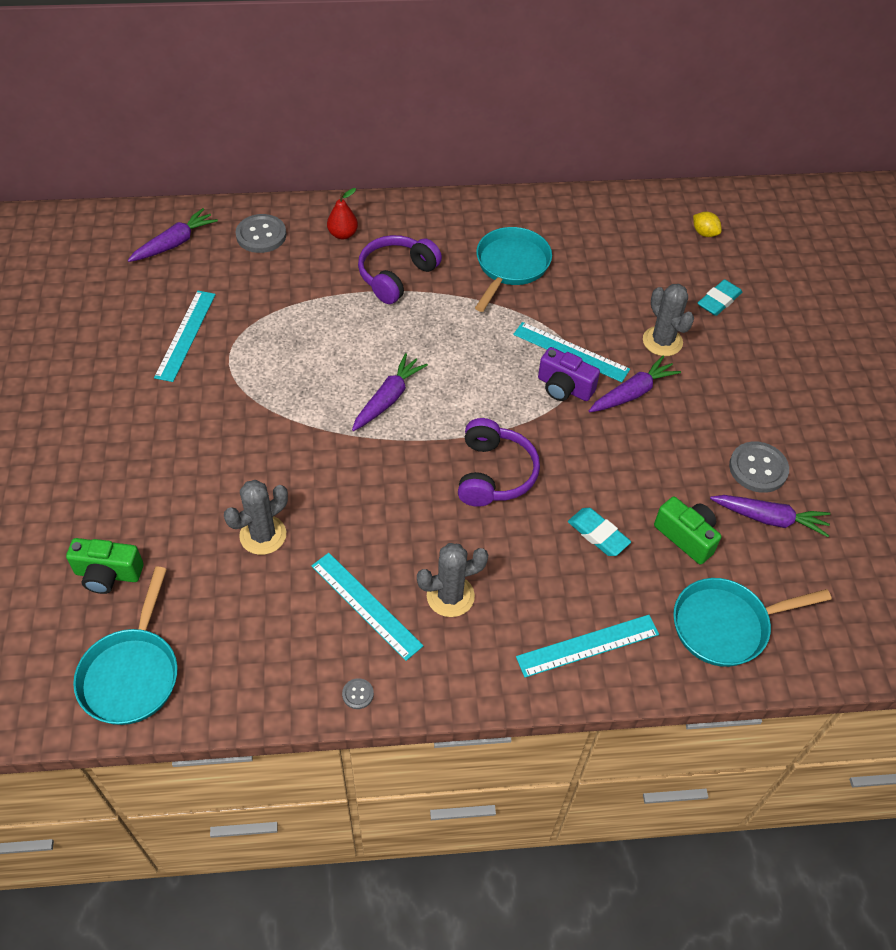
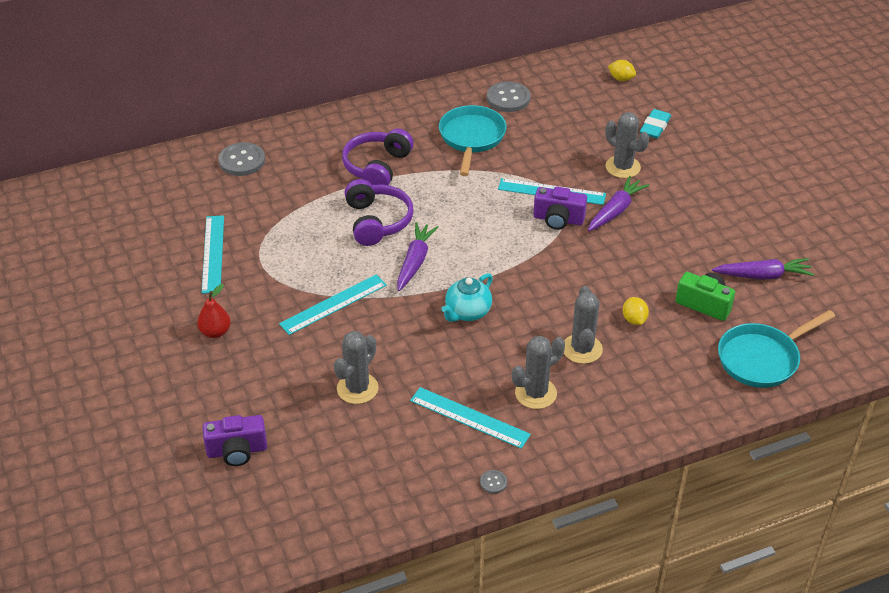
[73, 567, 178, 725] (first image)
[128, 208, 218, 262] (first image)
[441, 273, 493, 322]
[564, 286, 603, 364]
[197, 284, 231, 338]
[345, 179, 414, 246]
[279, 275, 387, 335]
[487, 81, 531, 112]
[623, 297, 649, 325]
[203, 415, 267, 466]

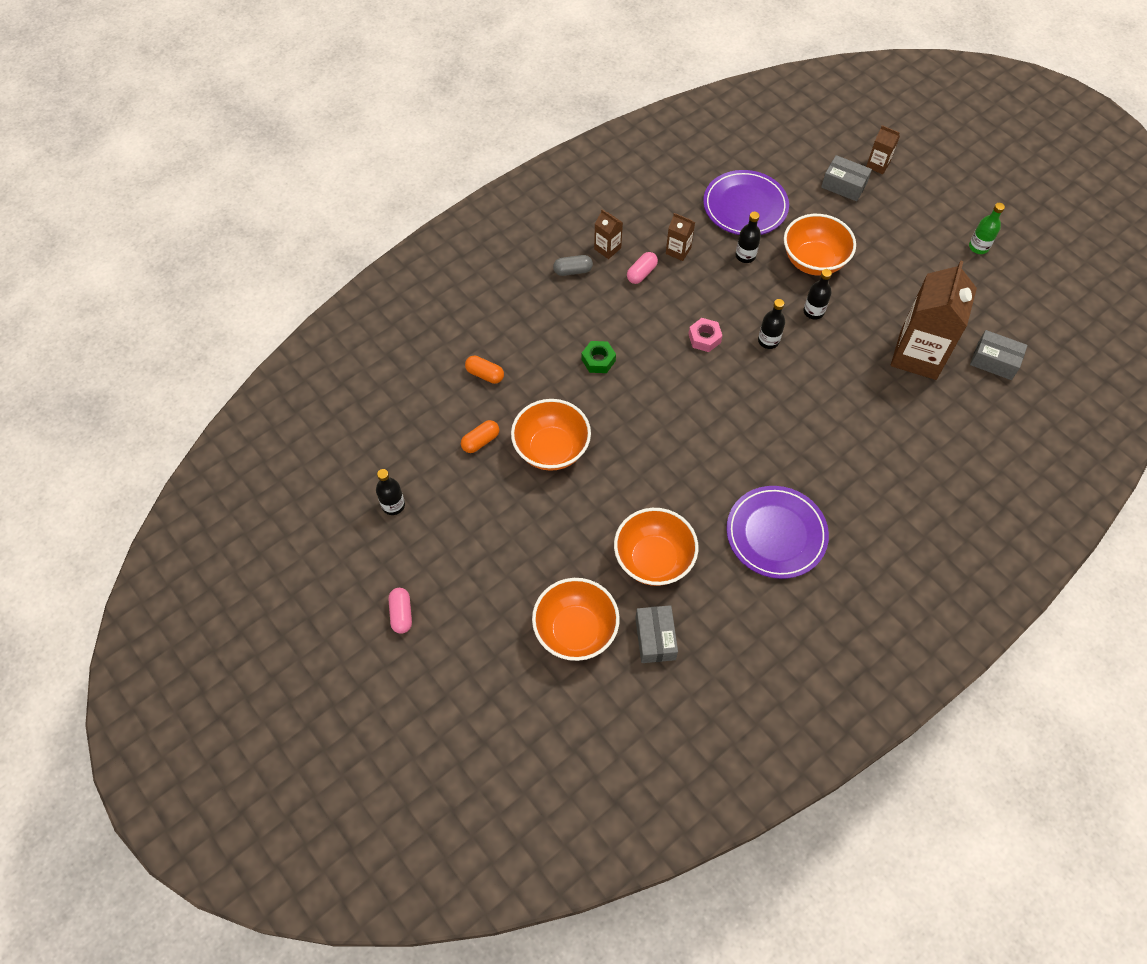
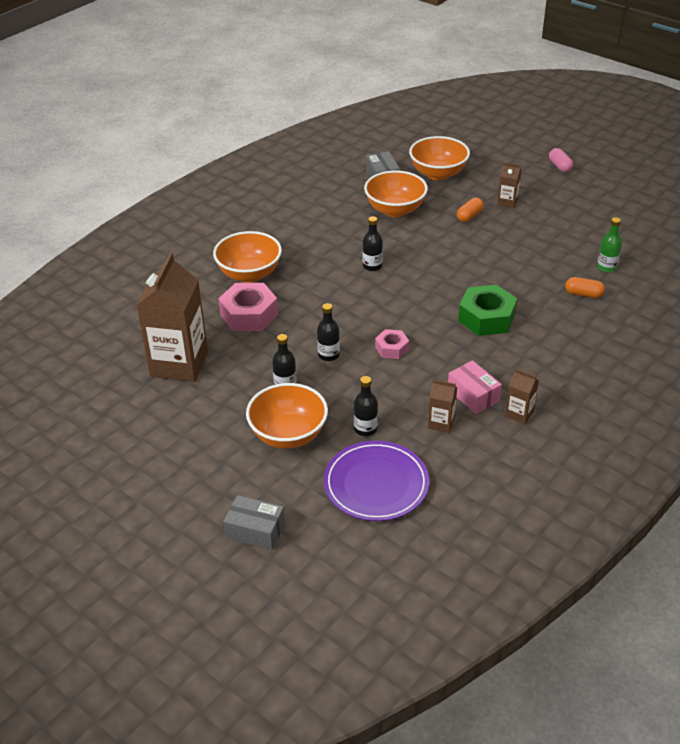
[553, 255, 593, 276] (first image)
[726, 486, 829, 579] (first image)
[970, 330, 1028, 380] (first image)
[219, 283, 278, 331]
[363, 216, 383, 271]
[457, 198, 484, 222]
[213, 231, 282, 283]
[497, 162, 521, 208]
[597, 217, 622, 273]
[448, 360, 502, 414]
[458, 285, 517, 336]

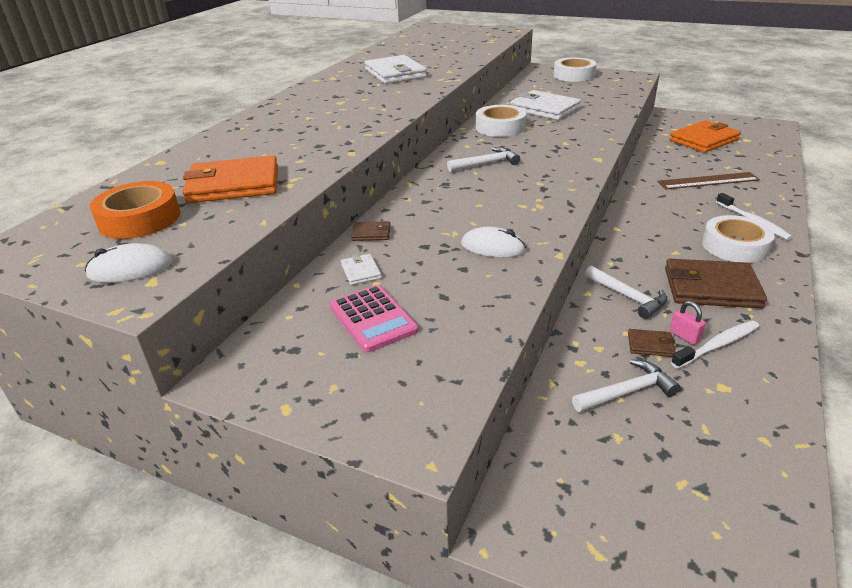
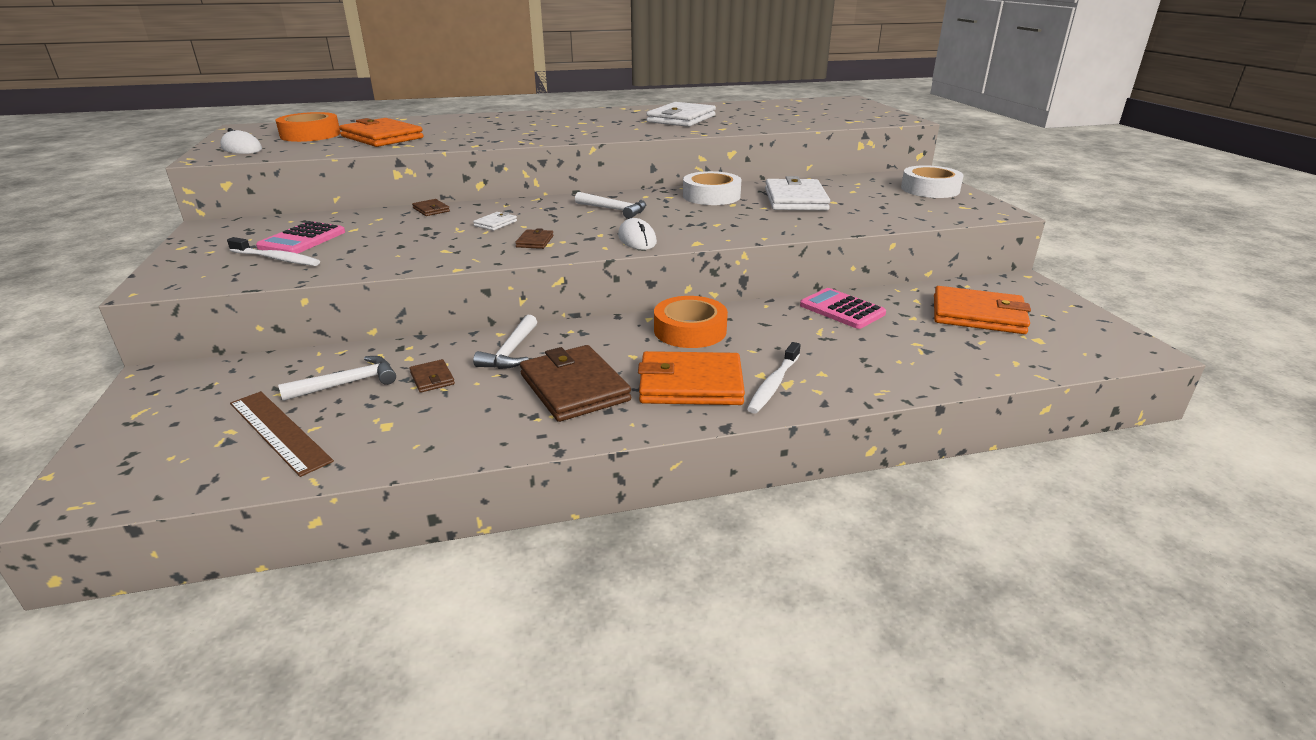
[670, 301, 706, 345] (first image)
[515, 228, 554, 249]
[654, 296, 728, 348]
[800, 288, 886, 329]
[473, 212, 517, 231]
[618, 218, 657, 250]
[230, 391, 334, 477]
[227, 237, 320, 266]
[638, 351, 745, 405]
[278, 356, 396, 401]

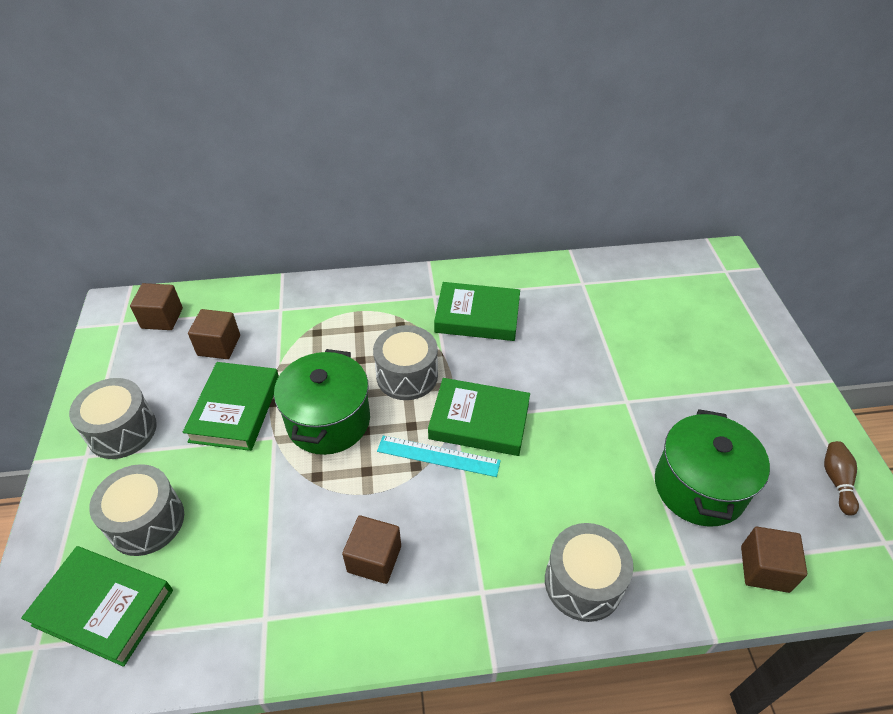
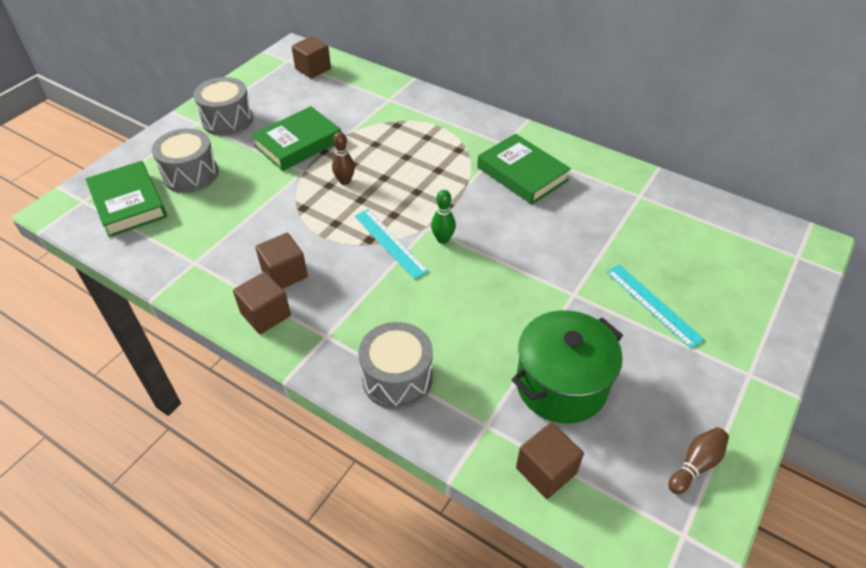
[373, 325, 438, 400] (first image)
[606, 264, 705, 349]
[233, 272, 291, 334]
[332, 132, 355, 185]
[431, 190, 456, 244]

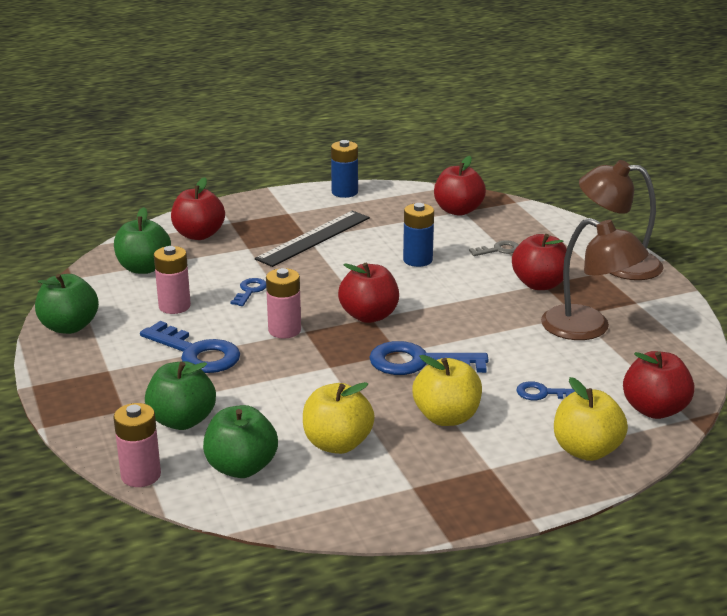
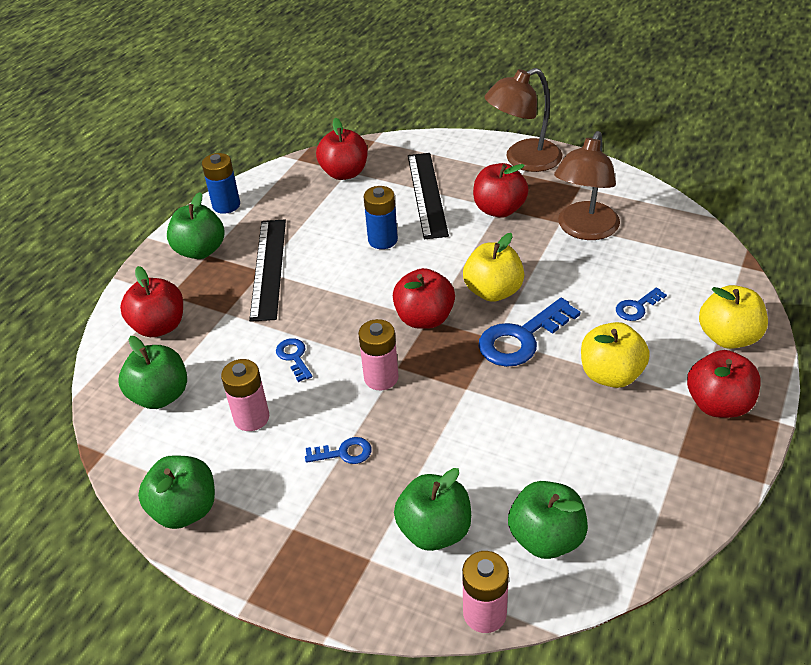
[167, 192, 224, 259]
[463, 233, 524, 302]
[687, 350, 761, 418]
[408, 153, 449, 239]
[554, 131, 620, 240]
[305, 437, 372, 464]

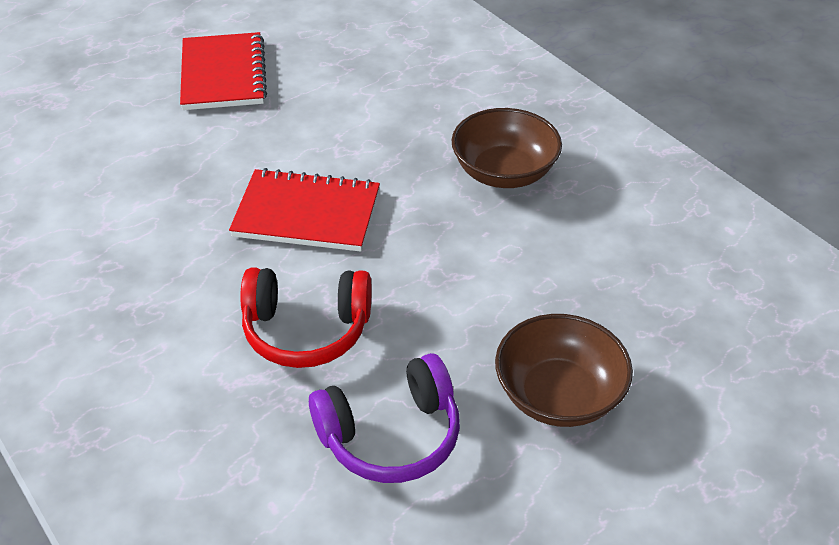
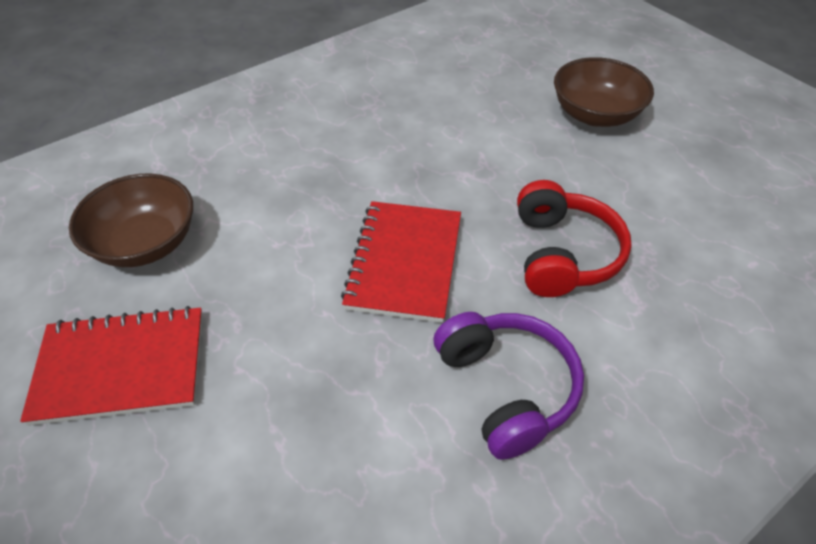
[434, 312, 584, 460]
[69, 174, 193, 267]

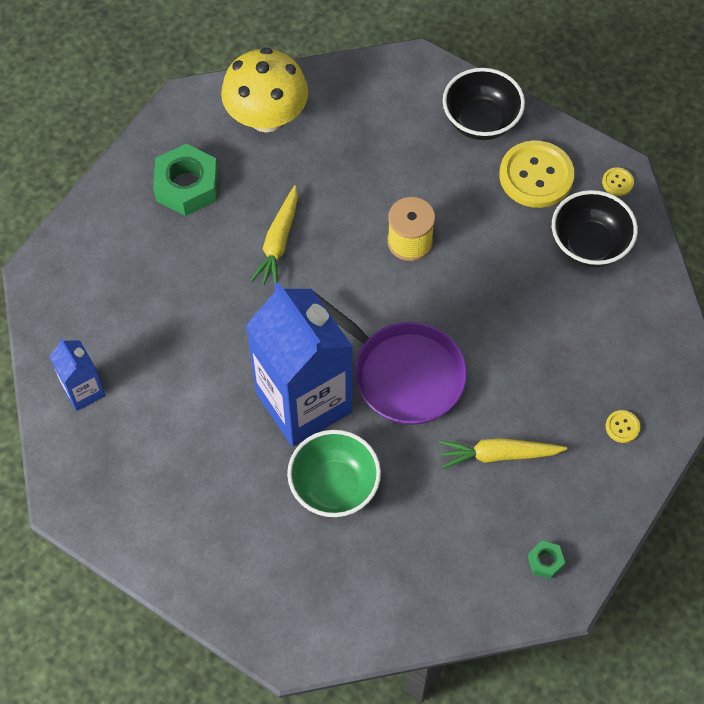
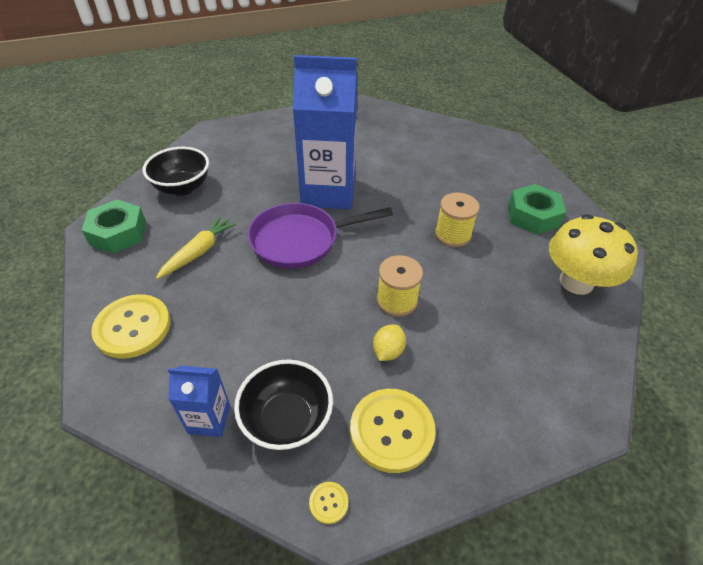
[287, 430, 381, 517] (first image)
[373, 324, 406, 361]
[168, 366, 230, 437]
[143, 147, 209, 196]
[435, 192, 480, 247]
[82, 199, 146, 254]
[91, 294, 171, 358]

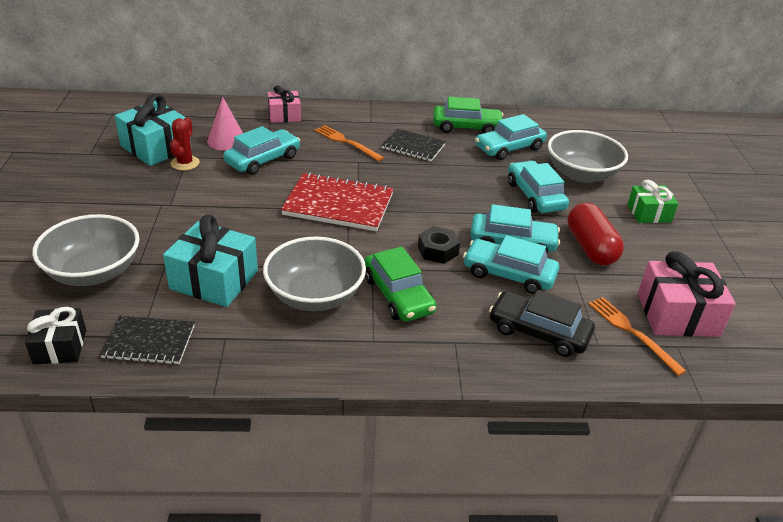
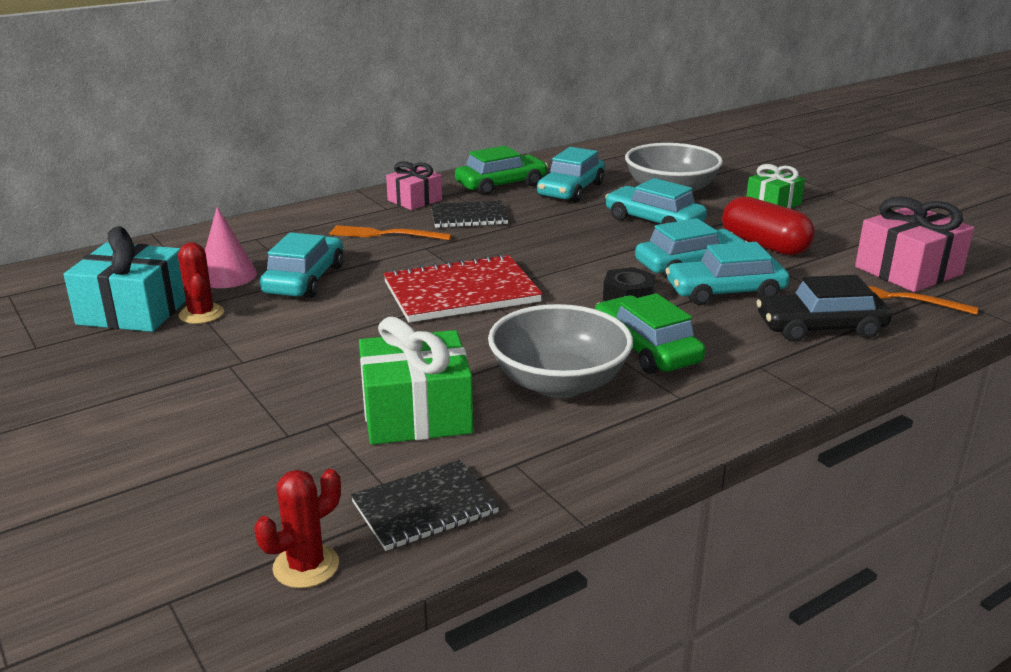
[32, 214, 139, 286] (first image)
[386, 161, 442, 210]
[254, 469, 341, 588]
[359, 316, 473, 445]
[595, 293, 705, 374]

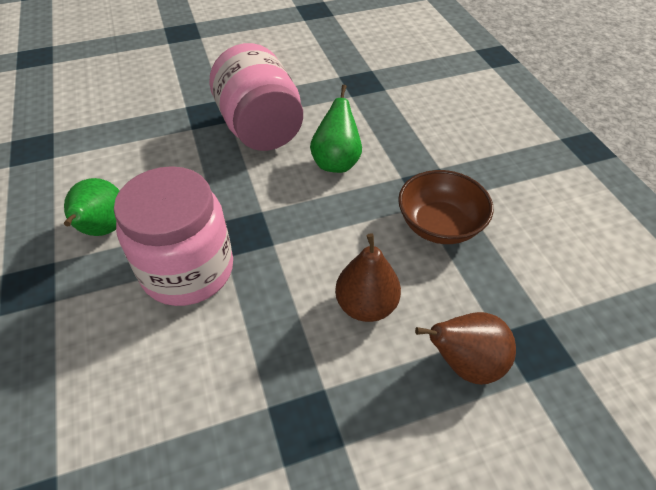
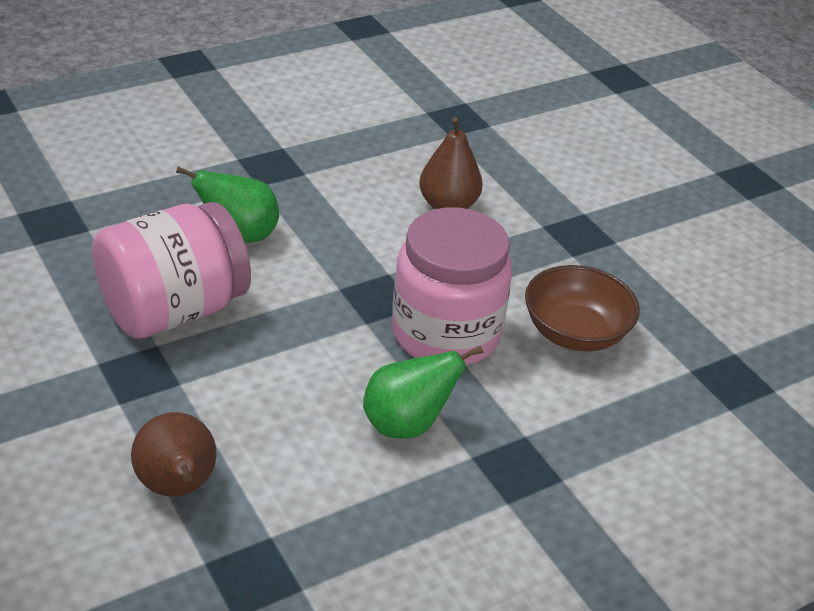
[525, 265, 640, 352]
[131, 412, 216, 496]

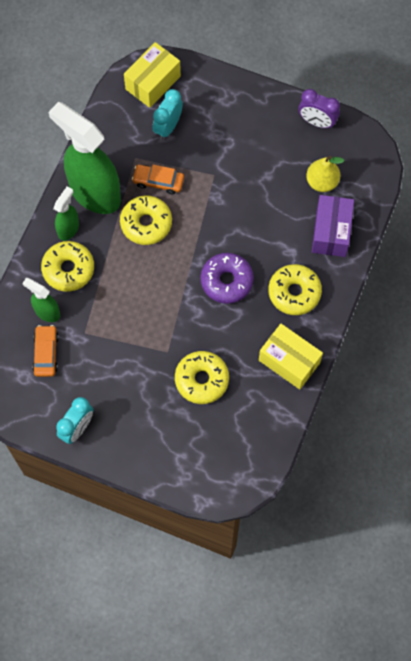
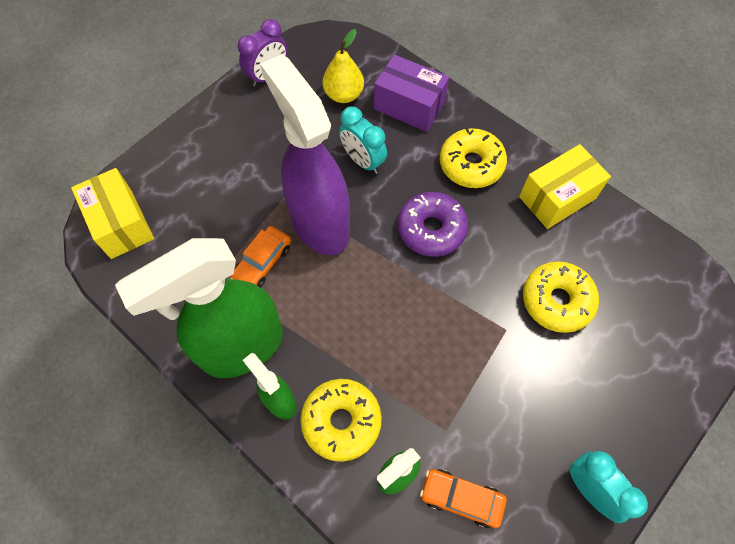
[120, 195, 172, 245] (first image)
[260, 54, 350, 255]
[339, 107, 387, 174]

